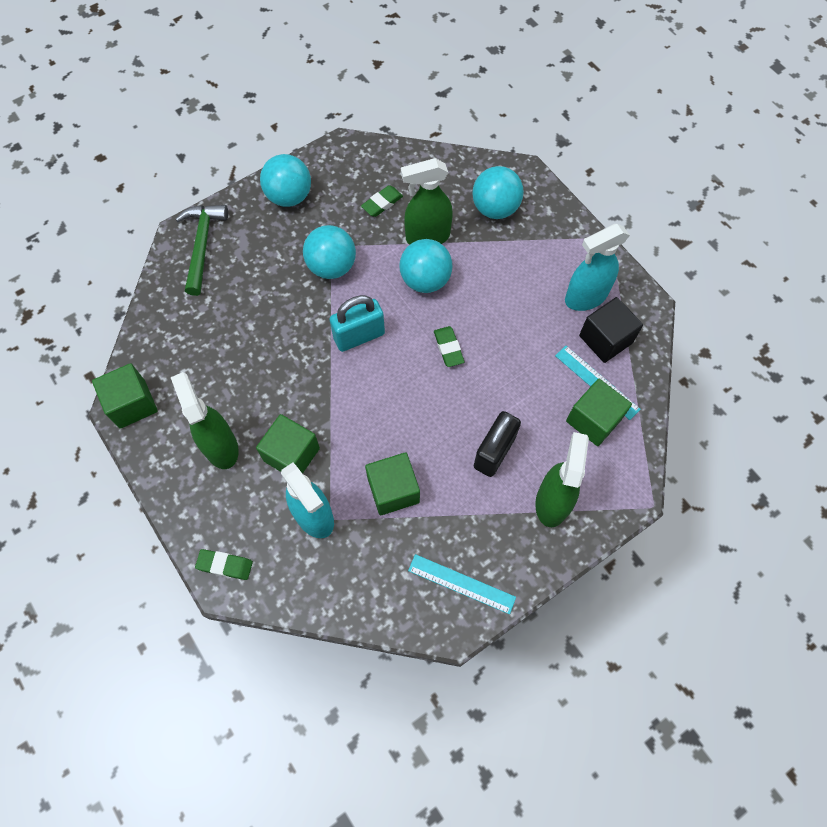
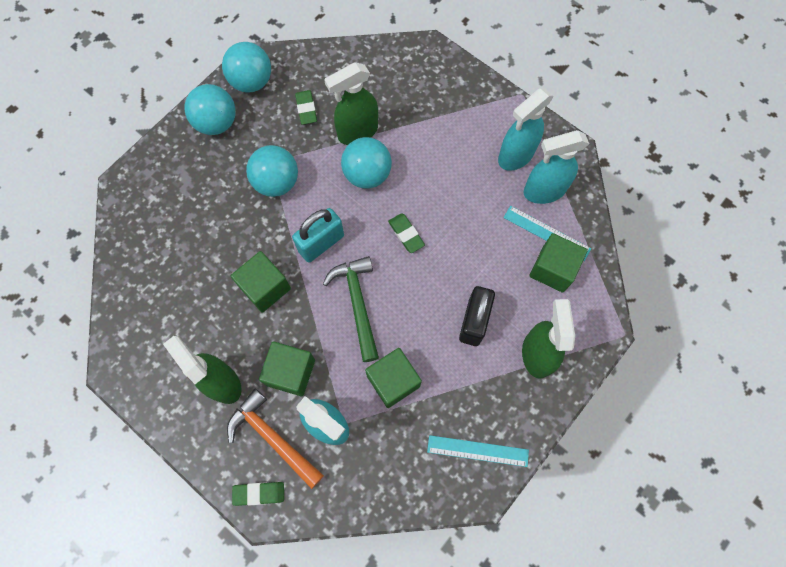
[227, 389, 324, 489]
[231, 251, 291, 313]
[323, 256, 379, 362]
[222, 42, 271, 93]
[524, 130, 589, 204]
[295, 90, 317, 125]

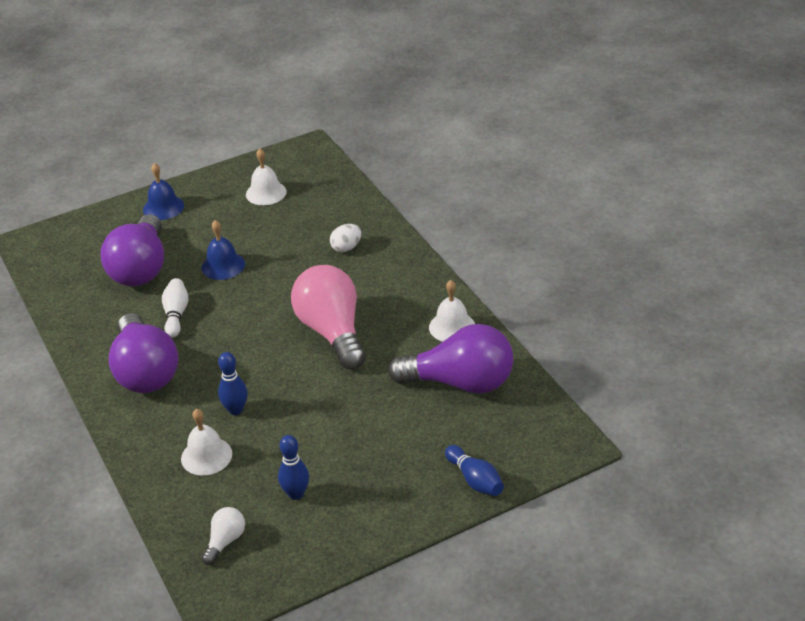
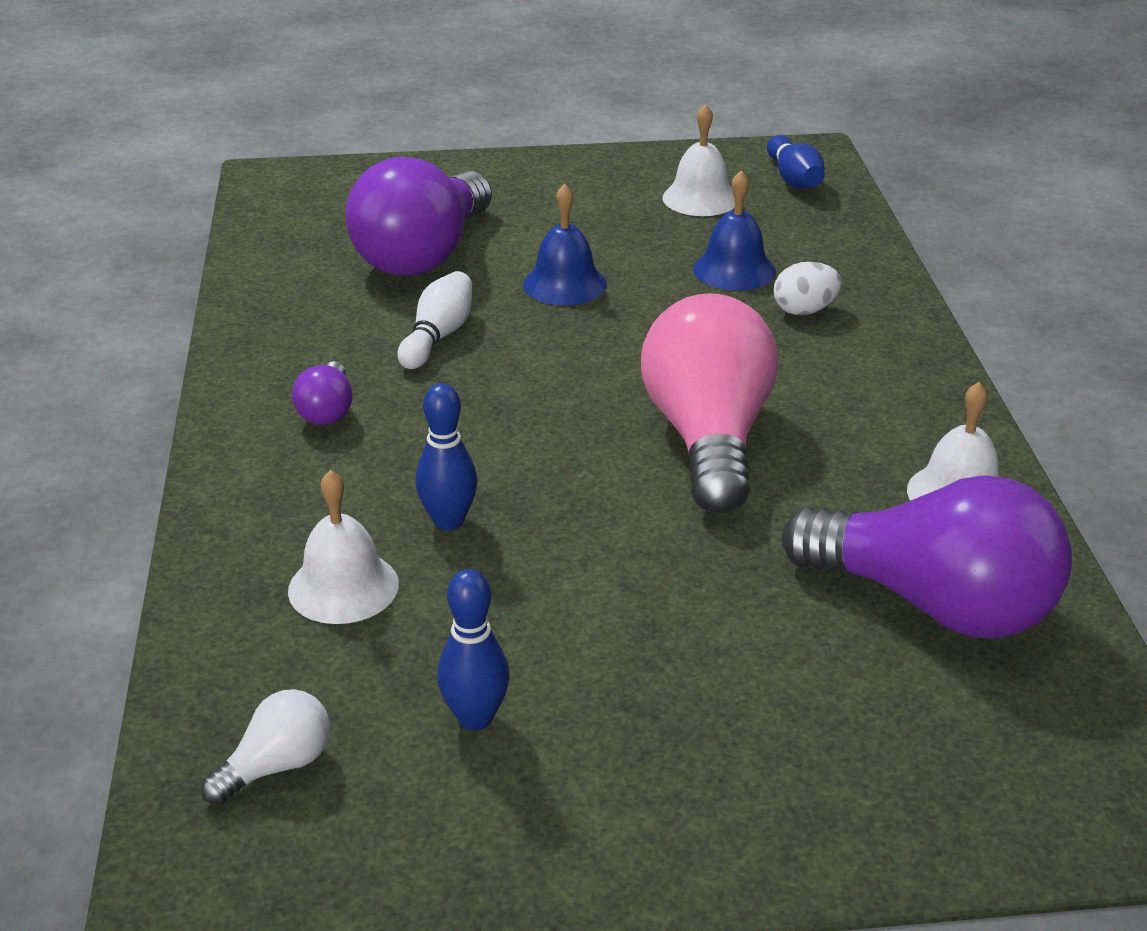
[693, 171, 776, 291]
[767, 135, 825, 189]
[292, 361, 353, 425]

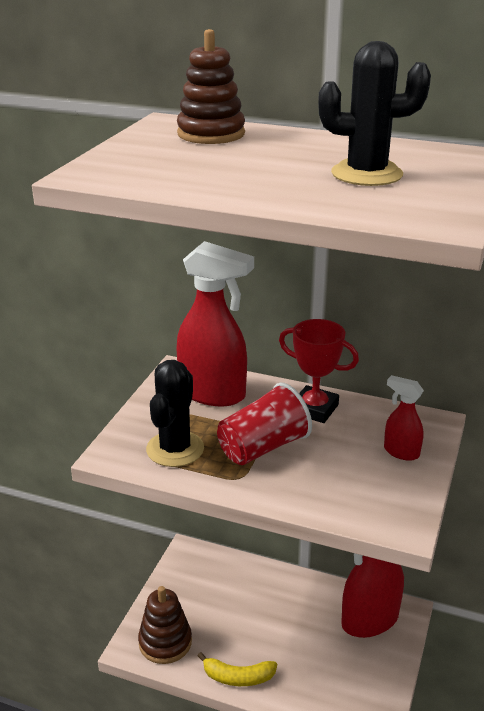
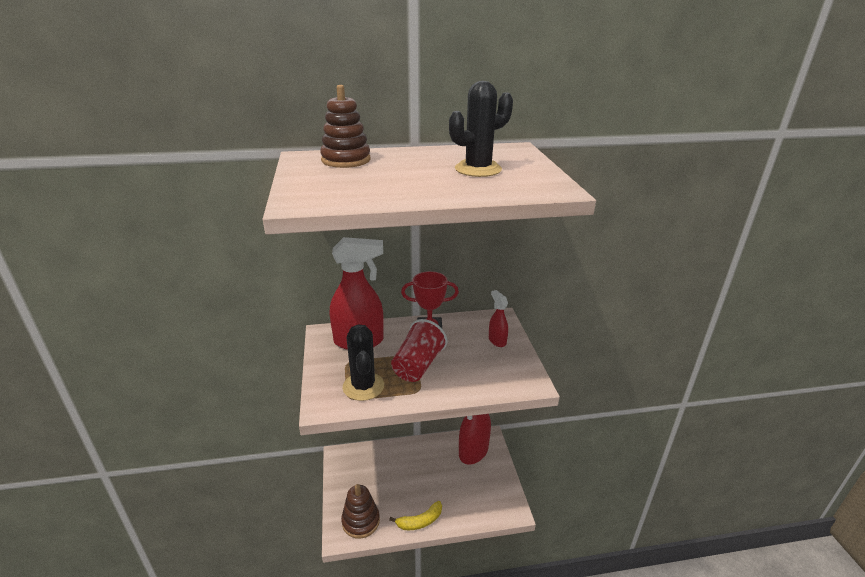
[489, 290, 508, 347]

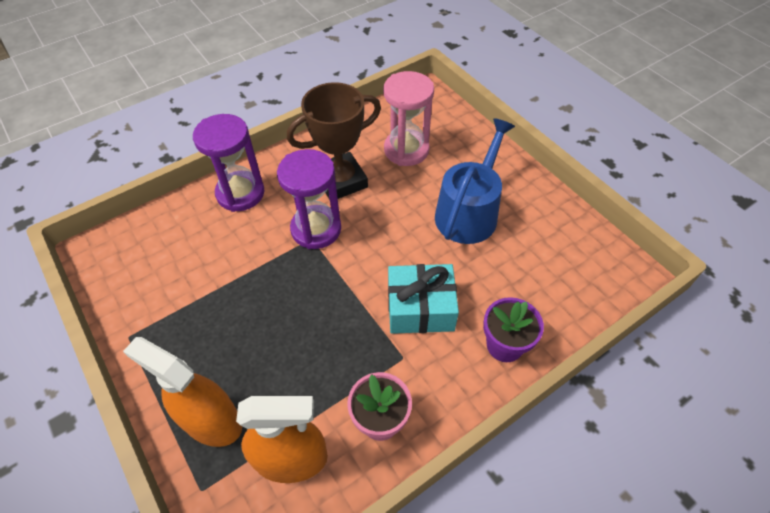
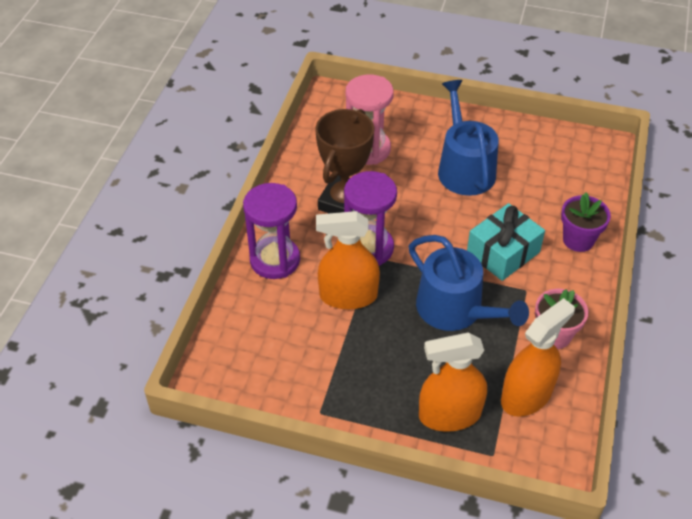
[316, 211, 380, 309]
[409, 235, 529, 331]

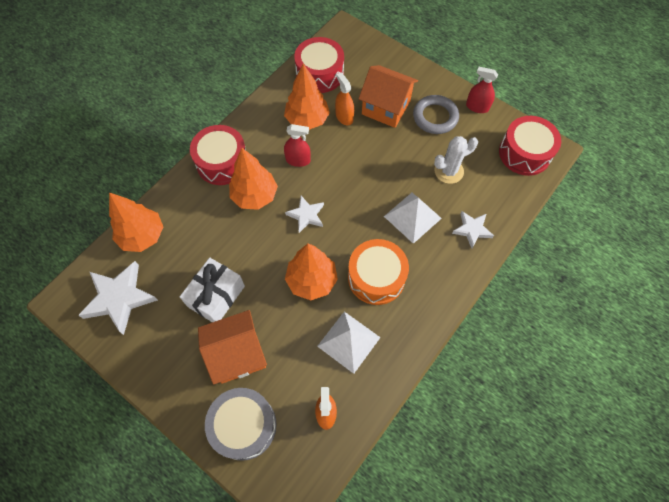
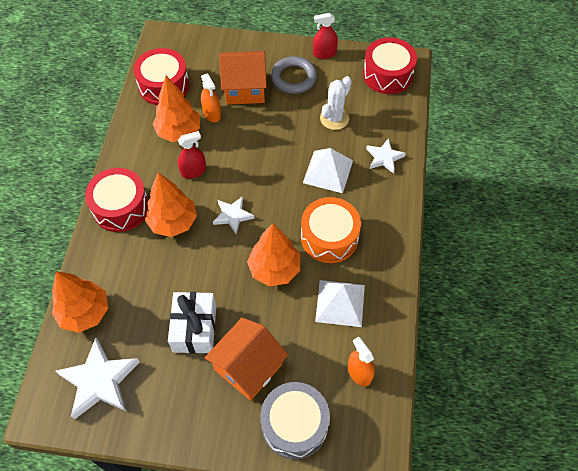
[201, 73, 221, 122]

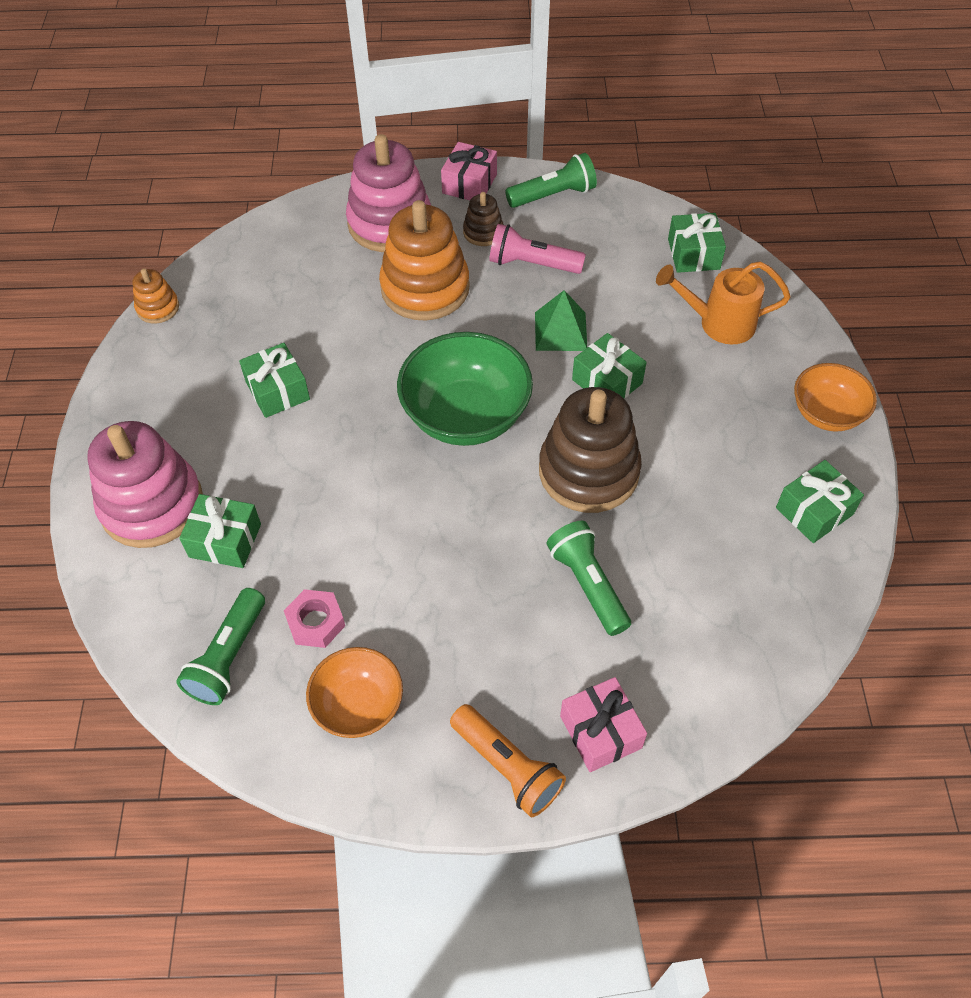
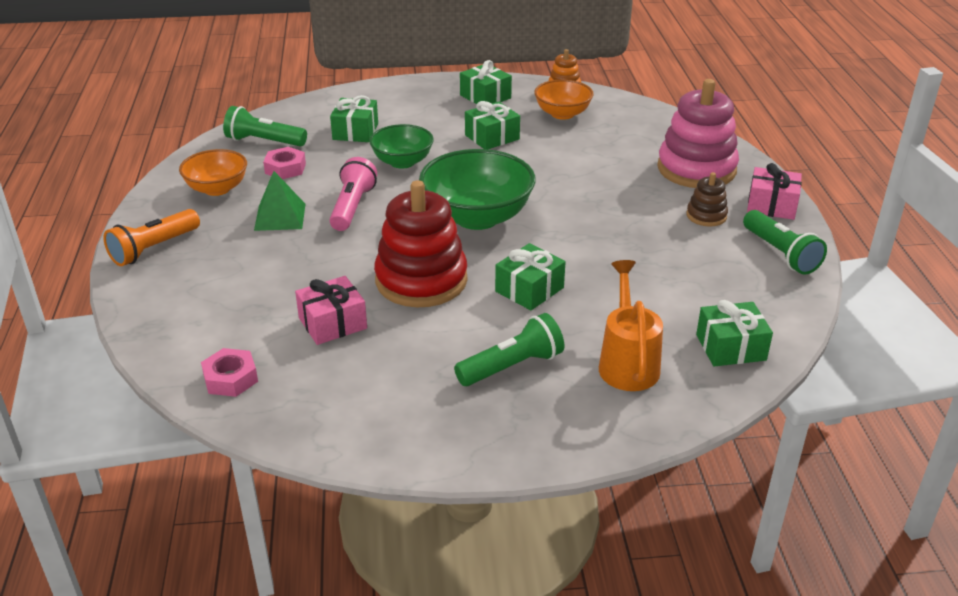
[87, 421, 203, 548] (first image)
[379, 200, 470, 320] (first image)
[201, 348, 258, 397]
[369, 124, 434, 169]
[329, 157, 377, 231]
[254, 171, 306, 231]
[454, 313, 564, 386]
[295, 276, 367, 345]
[460, 60, 512, 104]
[534, 80, 594, 120]
[374, 180, 467, 307]

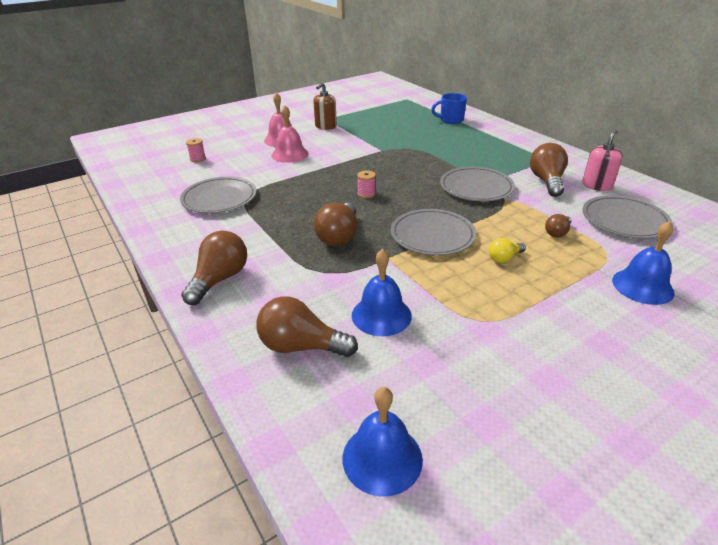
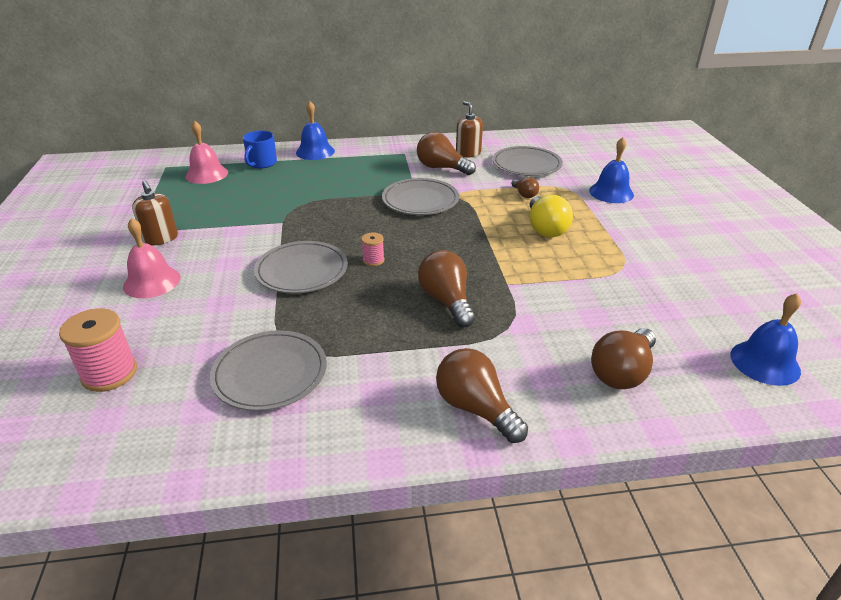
[186, 121, 228, 184]
[296, 101, 335, 160]
[254, 241, 348, 293]
[456, 101, 483, 158]
[418, 250, 475, 327]
[59, 308, 137, 392]
[530, 195, 573, 237]

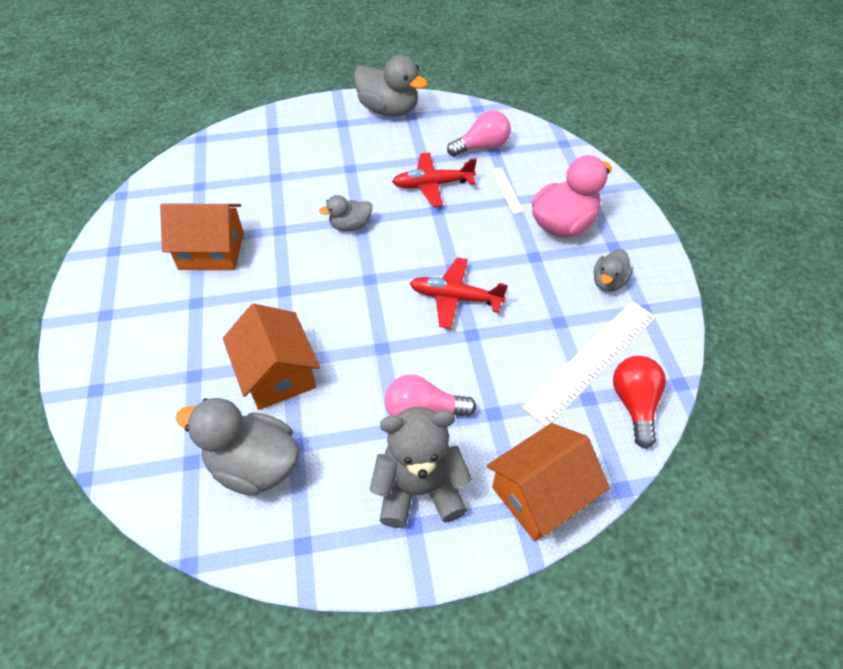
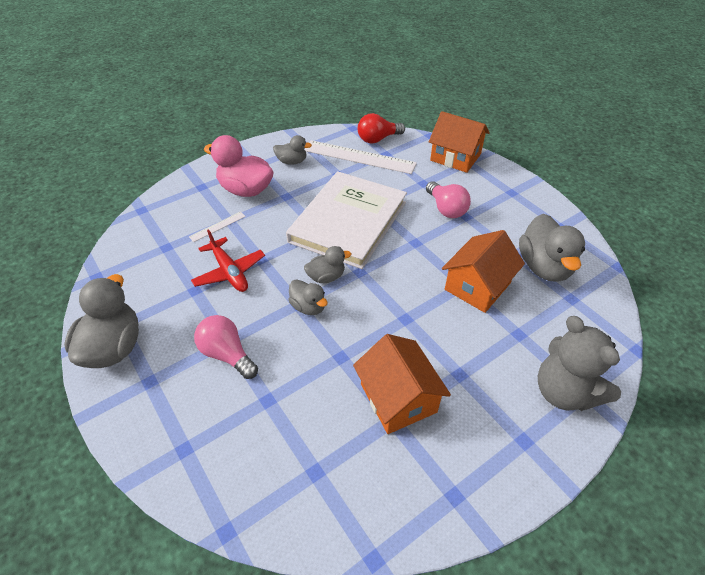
[304, 246, 351, 283]
[538, 316, 621, 411]
[194, 315, 258, 379]
[286, 171, 407, 269]

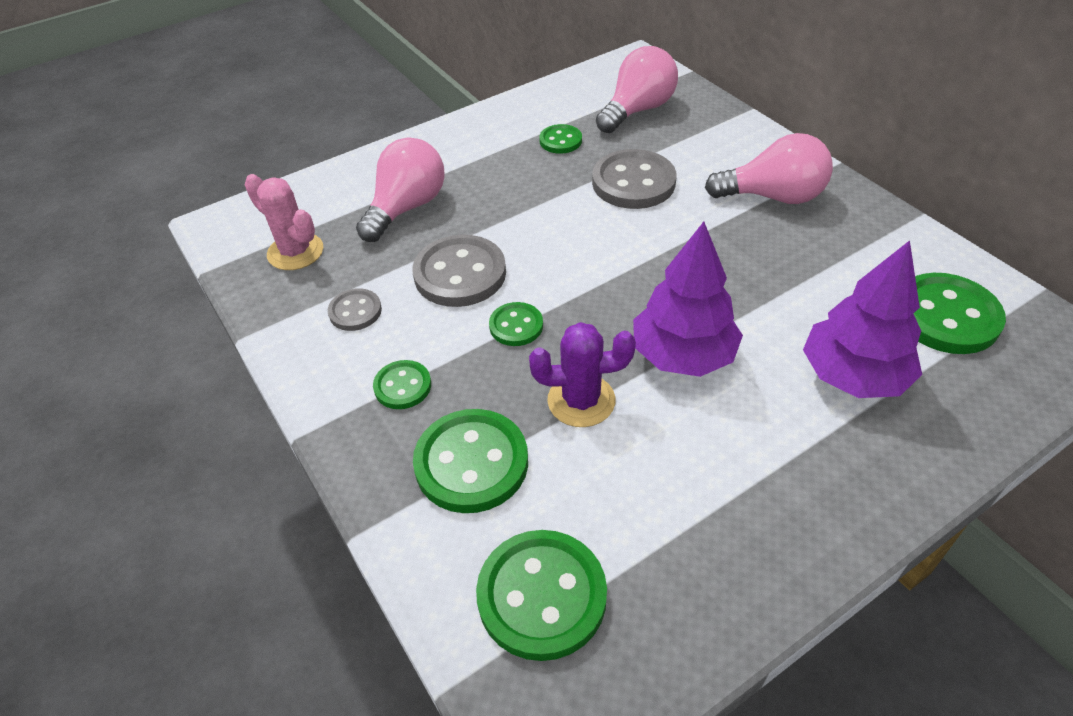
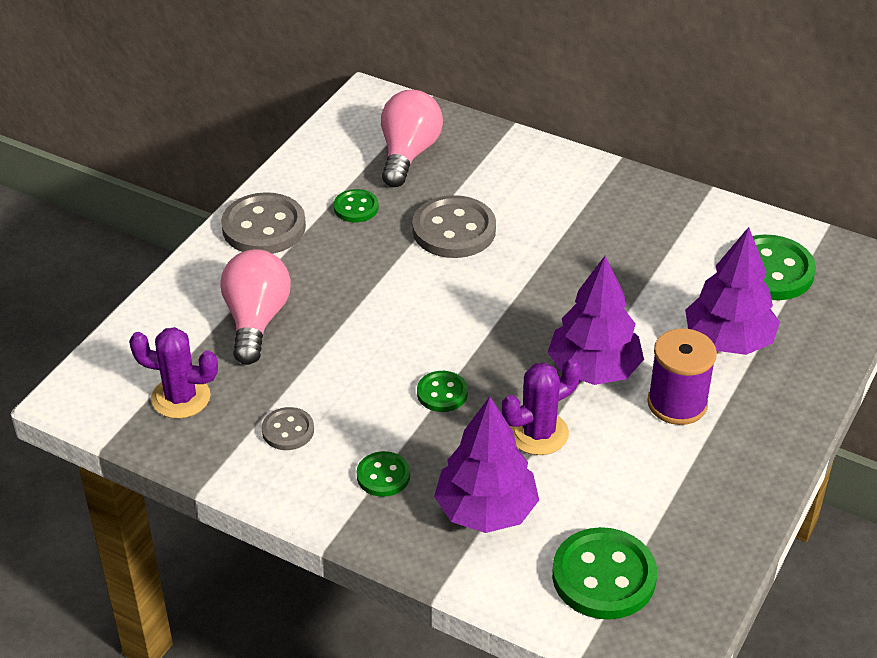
[705, 133, 833, 204] (first image)
[647, 328, 717, 425]
[221, 192, 306, 254]
[434, 397, 539, 533]
[129, 327, 218, 419]

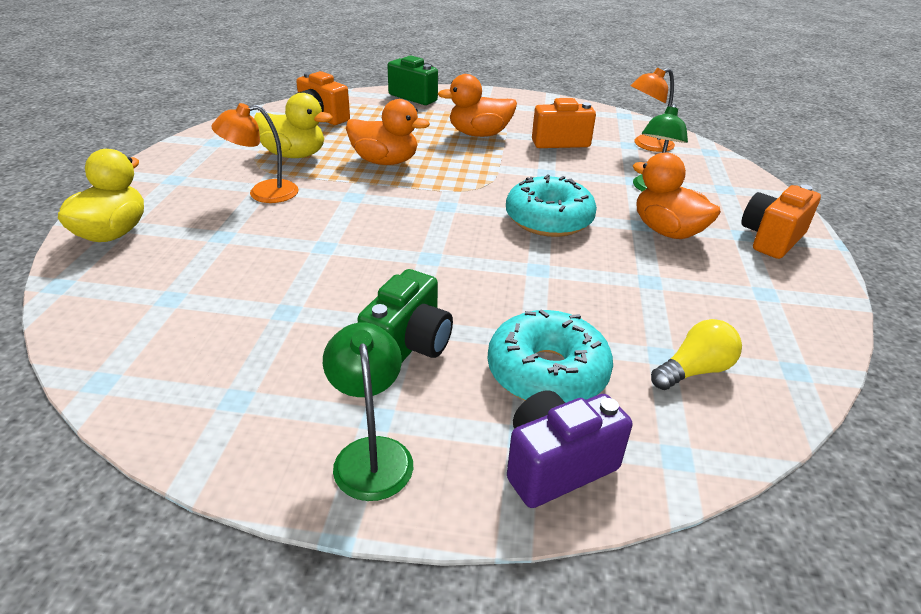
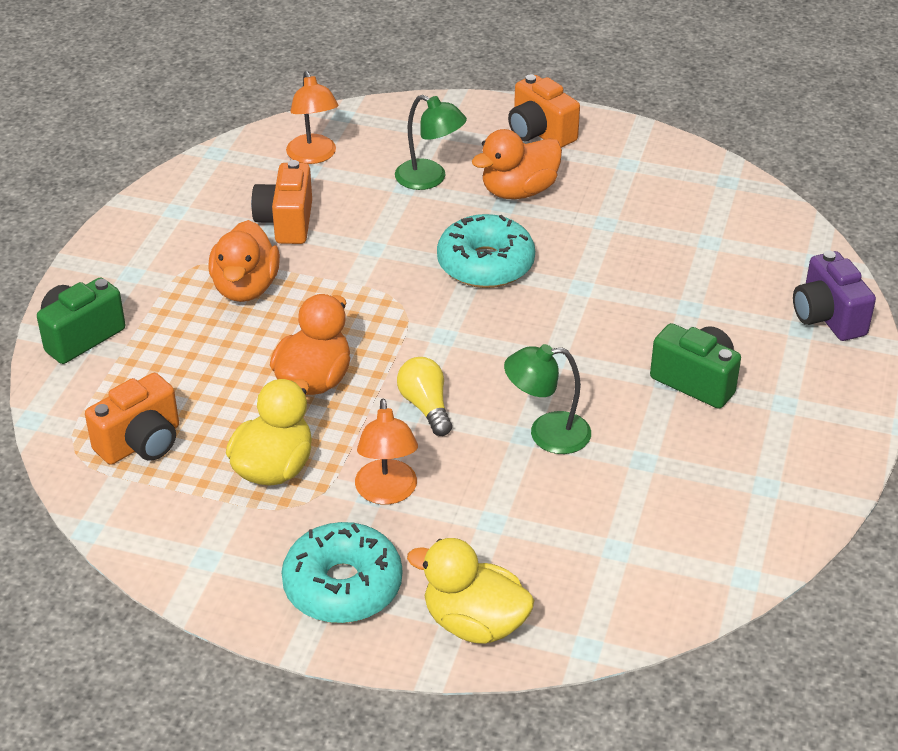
[504, 344, 591, 454]
[281, 522, 402, 623]
[397, 357, 452, 436]

